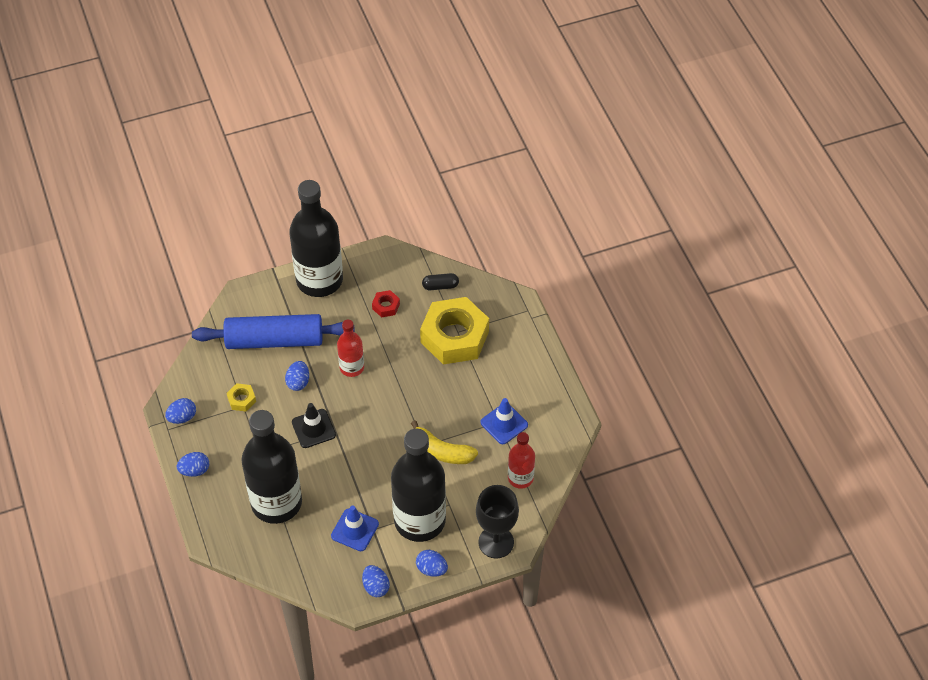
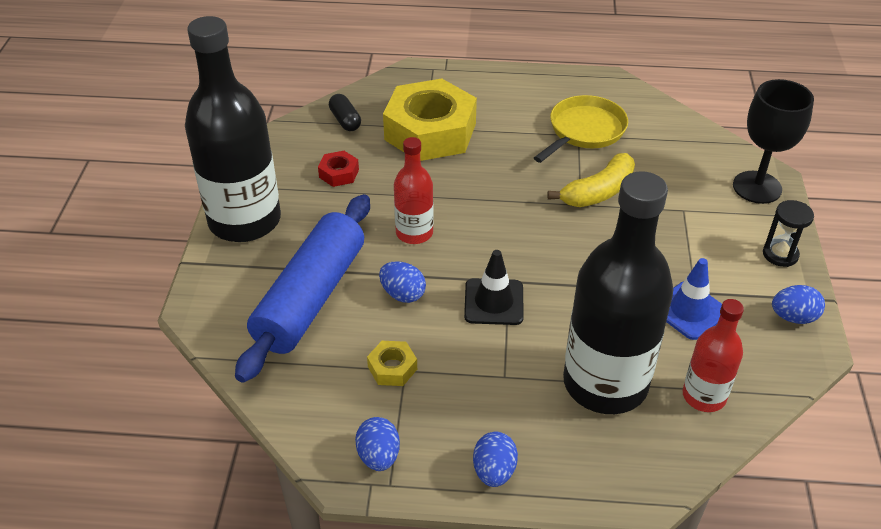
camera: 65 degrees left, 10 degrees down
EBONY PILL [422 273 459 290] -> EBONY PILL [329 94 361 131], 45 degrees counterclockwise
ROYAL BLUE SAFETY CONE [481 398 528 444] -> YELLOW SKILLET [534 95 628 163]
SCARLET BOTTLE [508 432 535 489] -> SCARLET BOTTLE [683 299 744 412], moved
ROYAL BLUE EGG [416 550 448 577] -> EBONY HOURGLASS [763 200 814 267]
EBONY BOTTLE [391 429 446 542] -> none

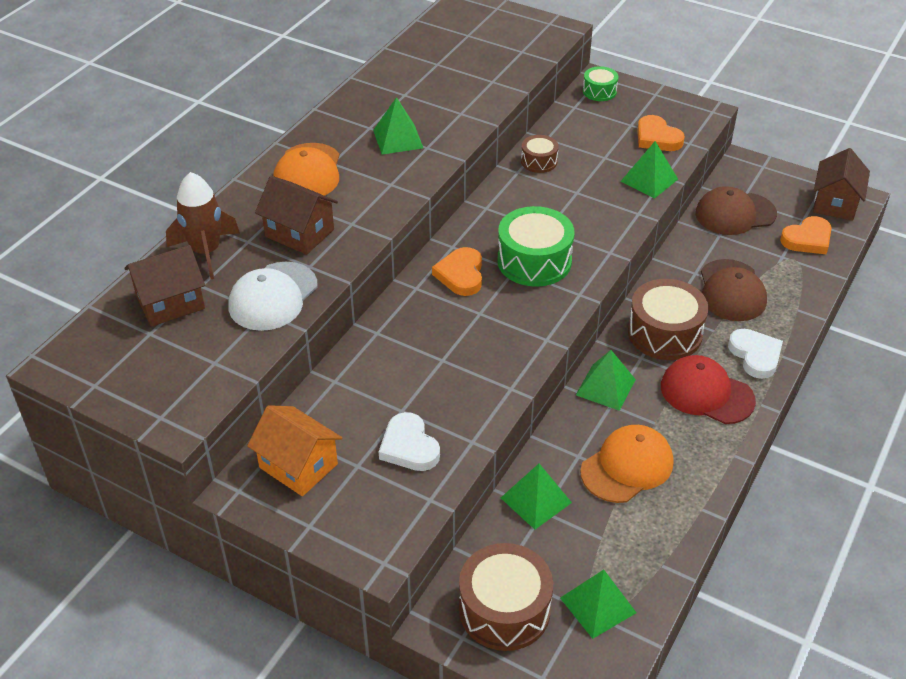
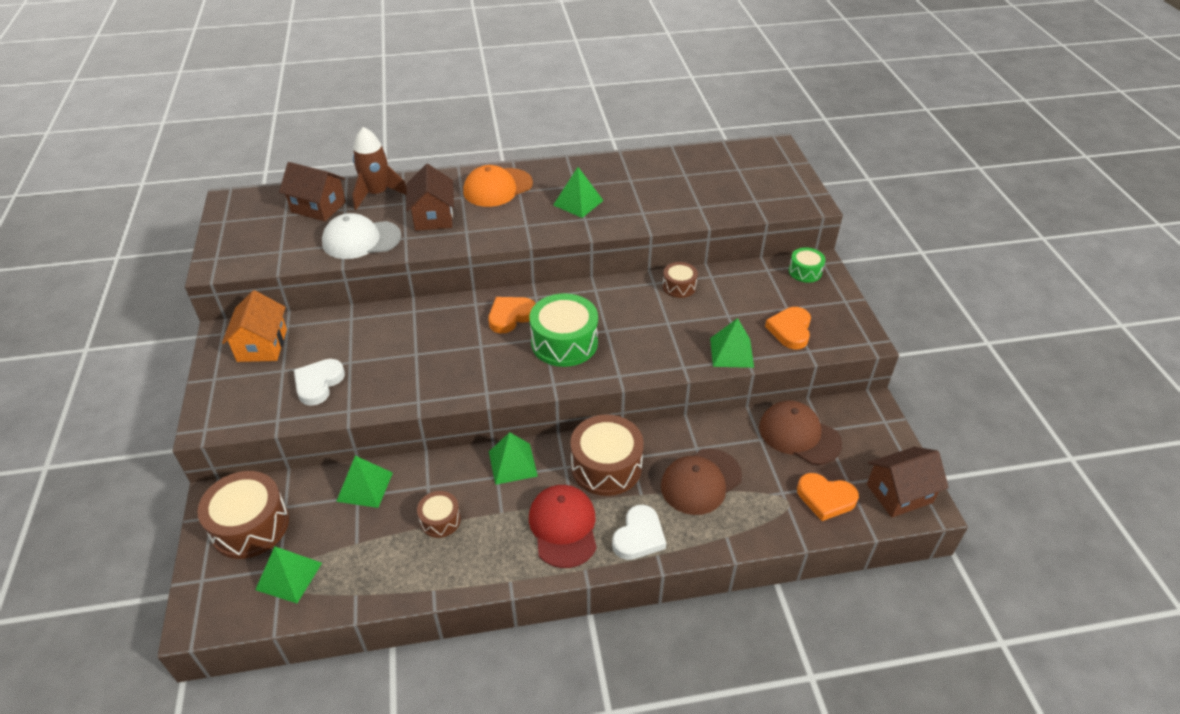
camera: 50 degrees right, 0 degrees up
ORANGE CAP [580 425 673 503] -> DARK BROWN DRUM [417 491 461 538]

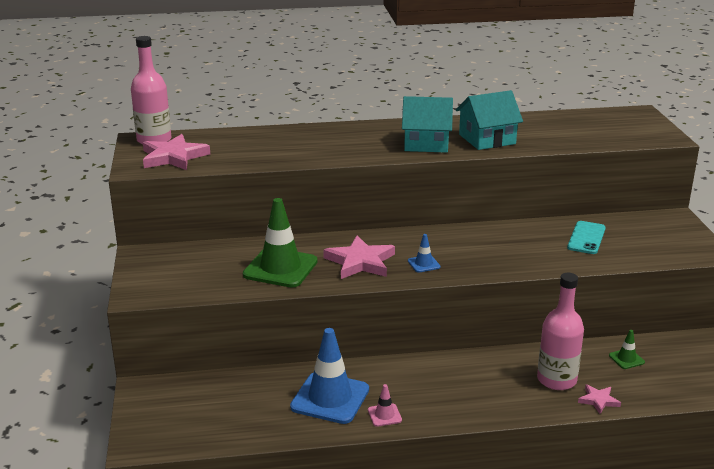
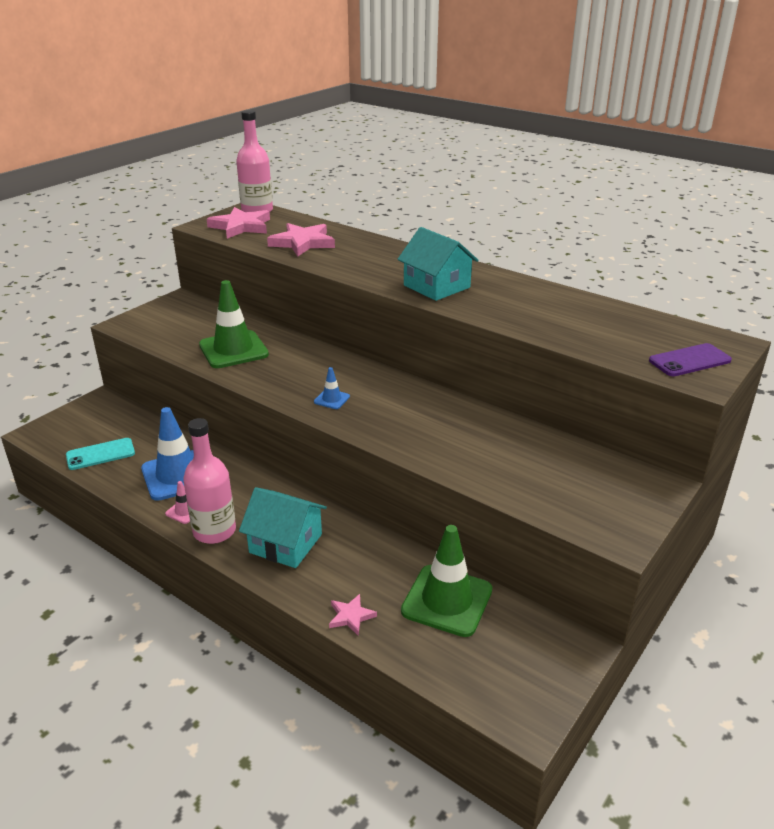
camera: 45 degrees right, 5 degrees up
AQUA PHONE [567 221 606 254] -> AQUA PHONE [66 438 135 470], moved
ROSE-PINK BOTTLE [537 273 584 390] -> ROSE-PINK BOTTLE [183 418 236 544], moved
AQUA COTTAGE [456 90 523 150] -> AQUA COTTAGE [239 487 327 568], moved
ROSE-PINK FIVE-POINTED STAR [323 236 395 279] -> ROSE-PINK FIVE-POINTED STAR [267 223 335 256], moved
LEAF-GREEN SAFETY CONE [609 330 645 369] -> LEAF-GREEN SAFETY CONE [401 525 492 637], x2.25
none -> PURPLE PHONE [649 343 732 376]

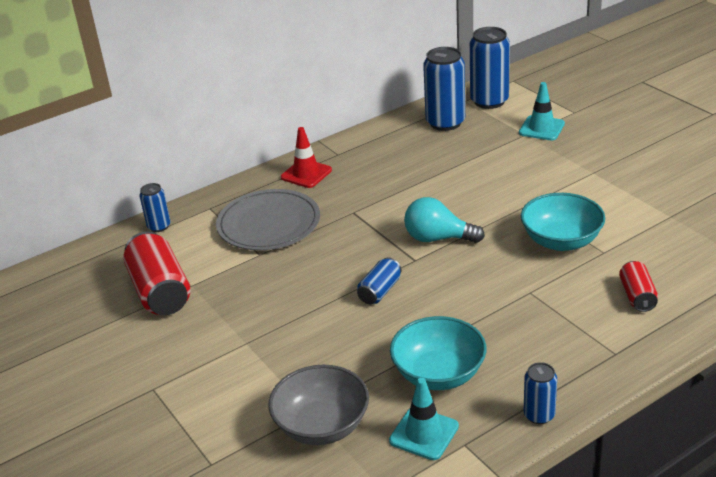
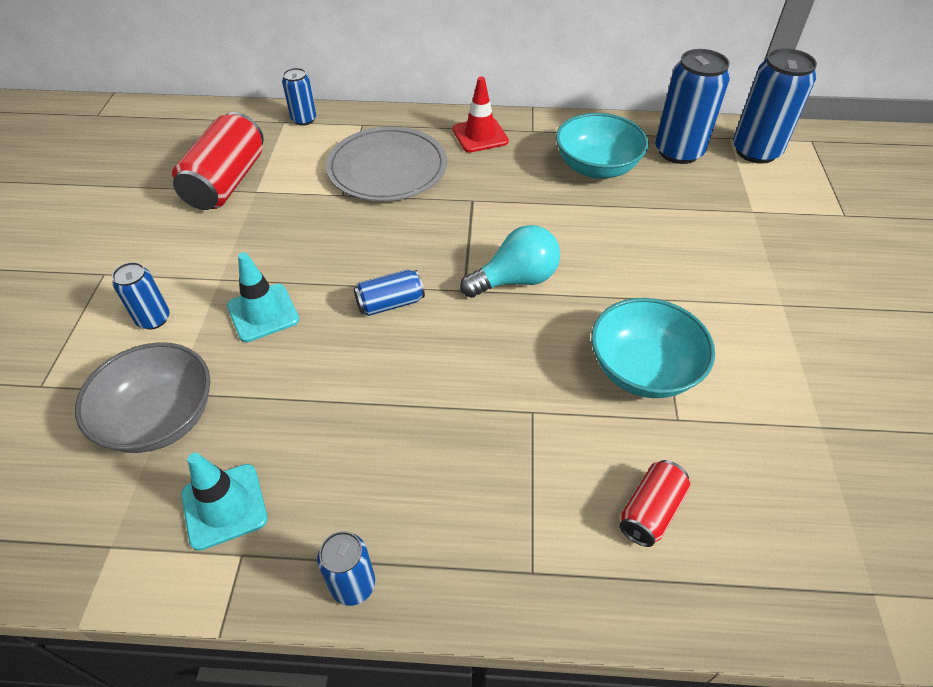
camera: 35 degrees right, 15 degrees up
none -> ROYAL BLUE SODA CAN [112 262 170 329]
AQUA SAFETY CONE [519 82 565 140] -> AQUA SAFETY CONE [227 252 299 342], moved
AQUA LIGHTBULB [404 197 485 243] -> AQUA LIGHTBULB [460 225 560 298], 105 degrees clockwise
AQUA DEEP DISH [390 316 487 390] -> AQUA DEEP DISH [556 113 648 179], moved

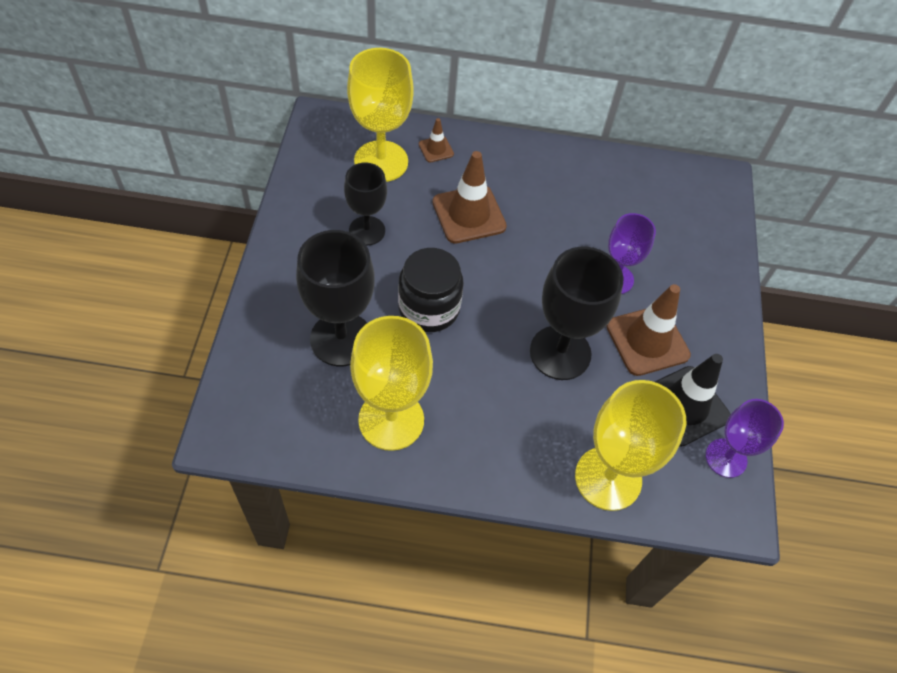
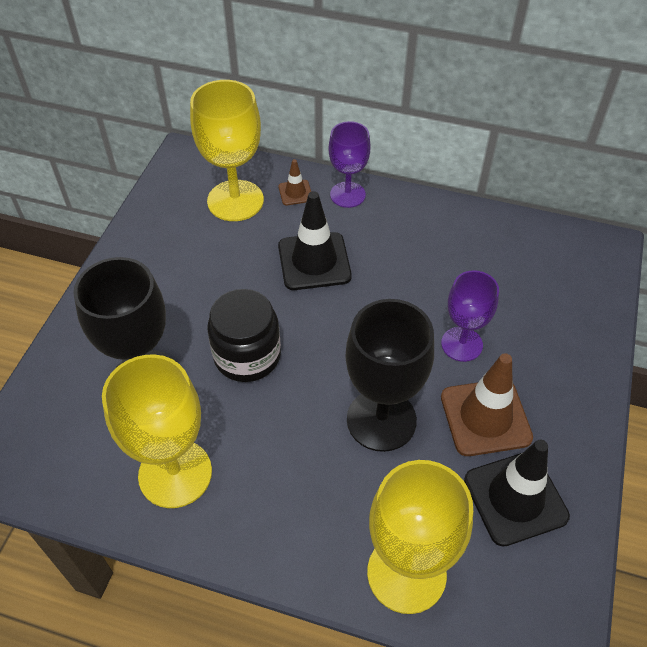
camera: 15 degrees right, 5 degrees down
DARK BROWN SAFETY CONE [432 151 507 244] -> EBONY SAFETY CONE [278 191 352 290]
PURPLE WINE GLASS [706 399 784 478] -> PURPLE WINE GLASS [329 121 371 208], moved
EBONY WINE GLASS [344 162 387 245] -> none

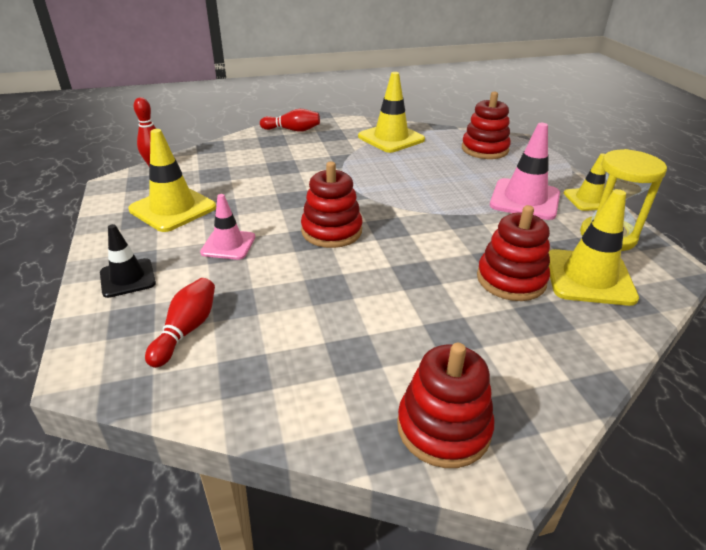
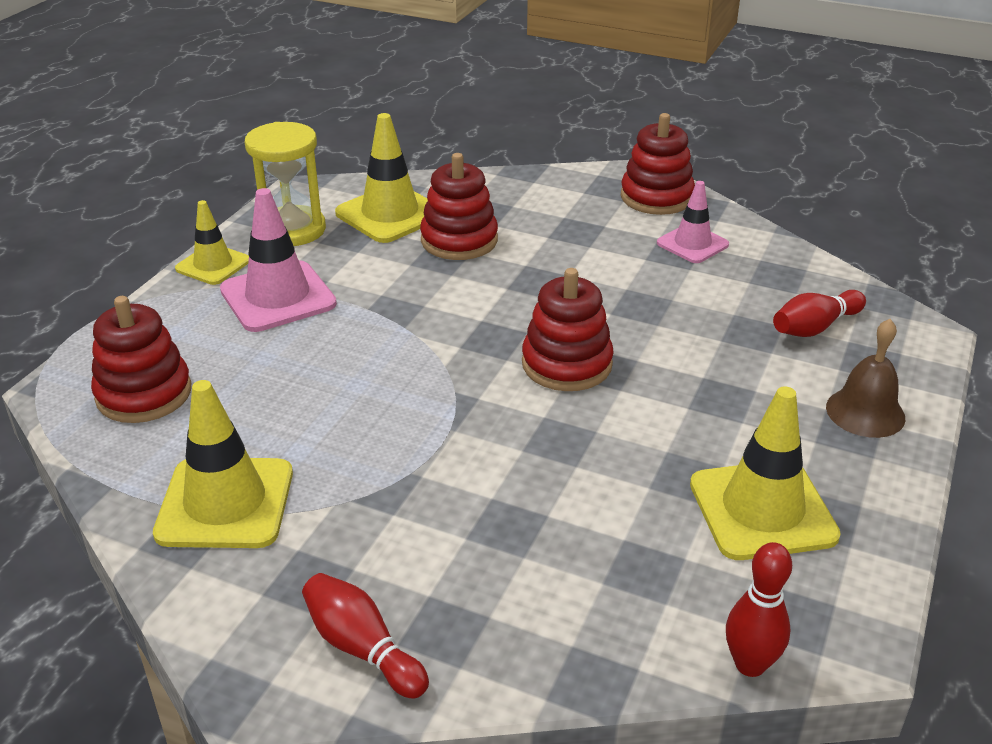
camera: 140 degrees left, 0 degrees up
ROSE-PINK SAFETY CONE [200 194 255 260] -> ROSE-PINK SAFETY CONE [657 181 729 263], moved
EBONY SAFETY CONE [100 224 156 298] -> DARK BROWN HAND BELL [826 319 905 438]

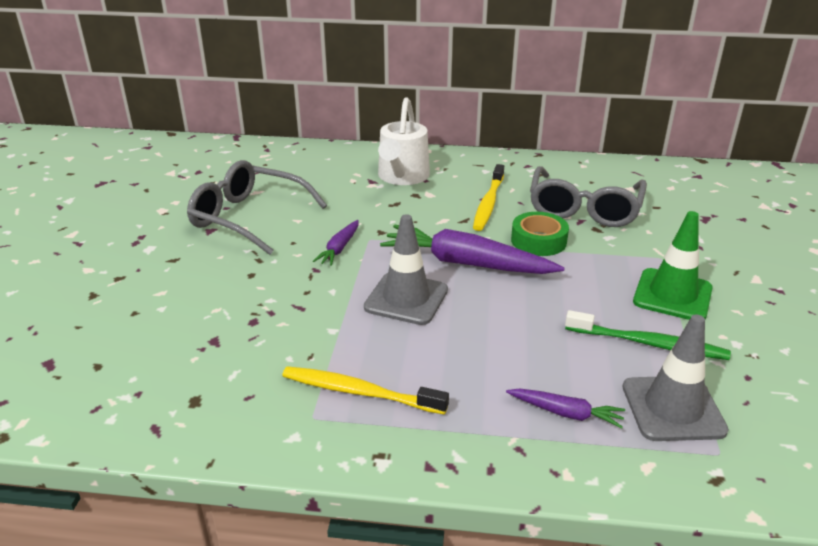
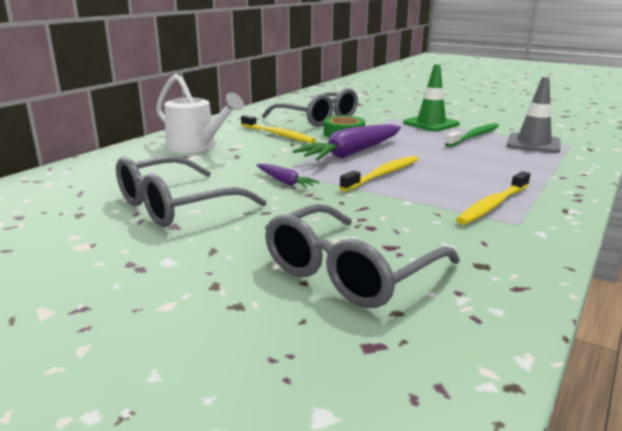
camera: 65 degrees left, 10 degrees down
none -> ASH-GREY SPECTACLES [265 204 460 308]
ASH-GREY SAFETY CONE [364 214 448 325] -> YELLOW TOOTH BRUSH [340 156 418 191]
PURPLE CARROT [506 389 625 429] -> none

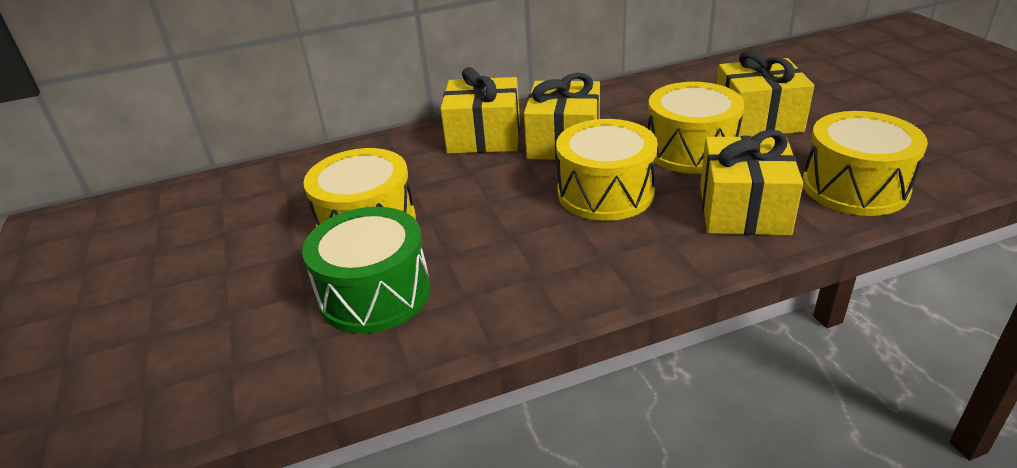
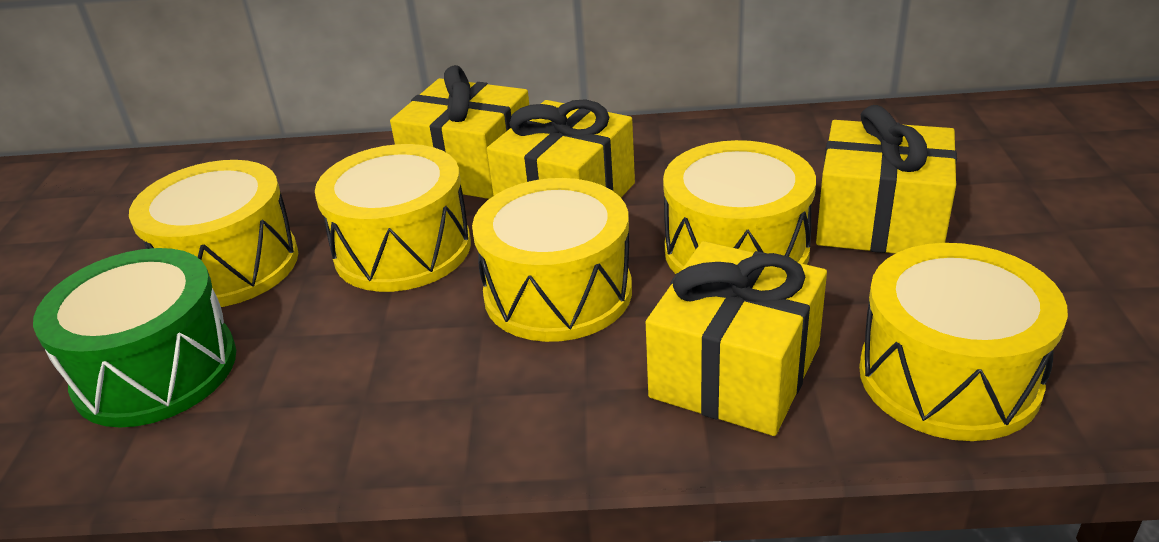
camera: 20 degrees right, 0 degrees up
none -> YELLOW DRUM [315 144 471 292]

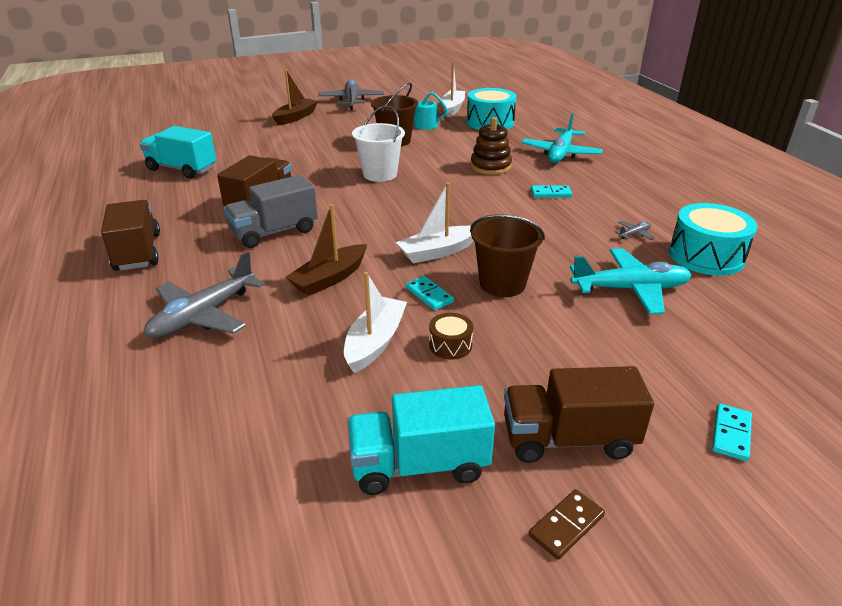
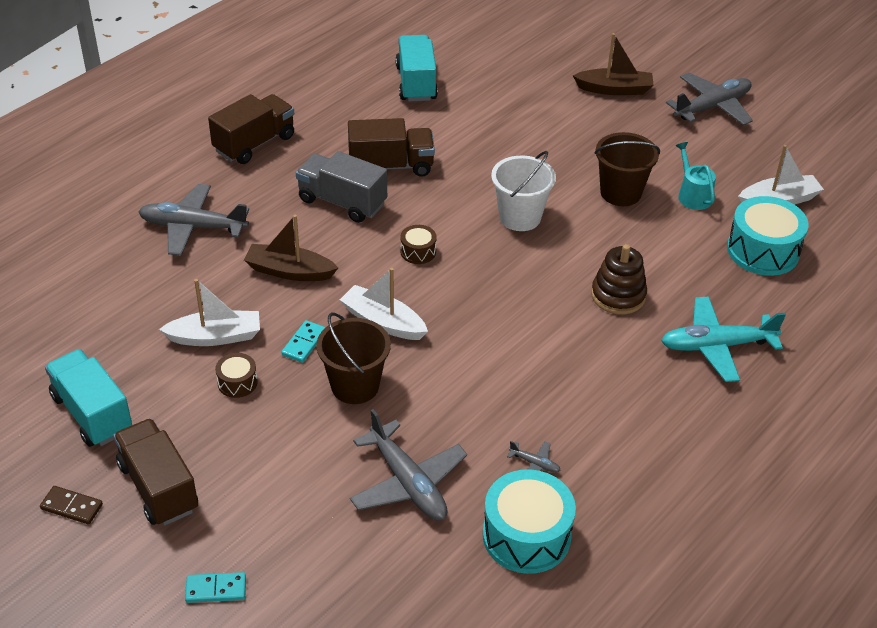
camera: 60 degrees right, 10 degrees up
AQUA TOY PLANE [570 248 692 314] -> ASH-GREY TOY PLANE [350 409 467 521]
none -> DARK BROWN DRUM [400 225 437 264]
AQUA DOMINO PIECE [531 185 572 198] -> none

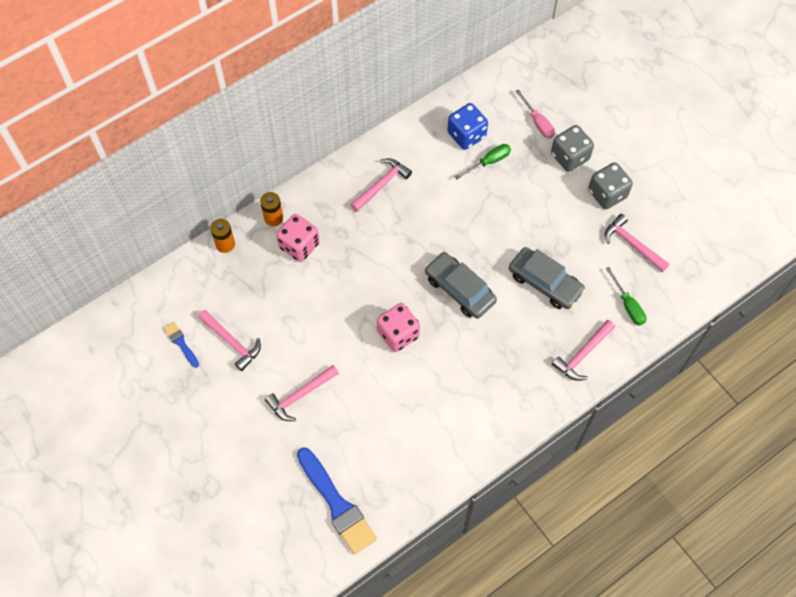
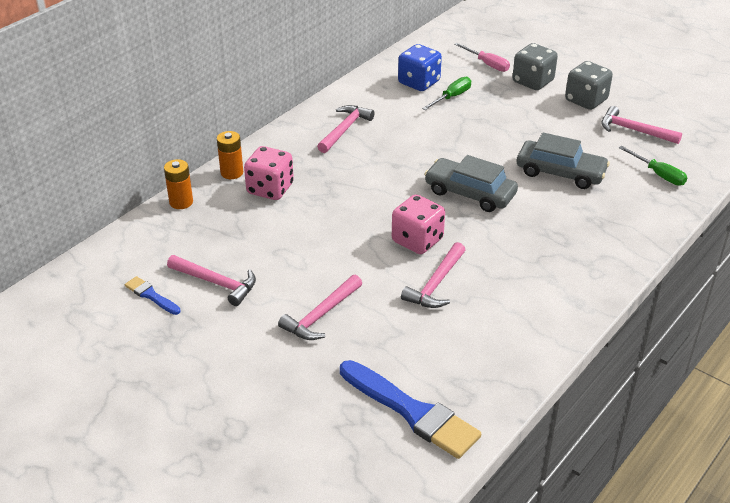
camera: 15 degrees left, 25 degrees down
ROSE-PINK HAMMER [552 320 615 381] -> ROSE-PINK HAMMER [401 242 465 308], moved

